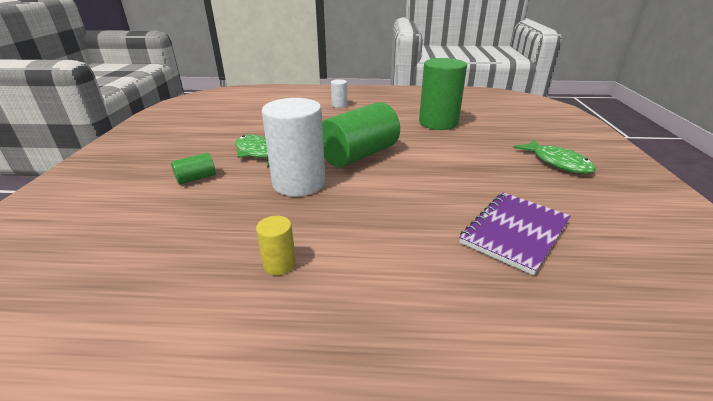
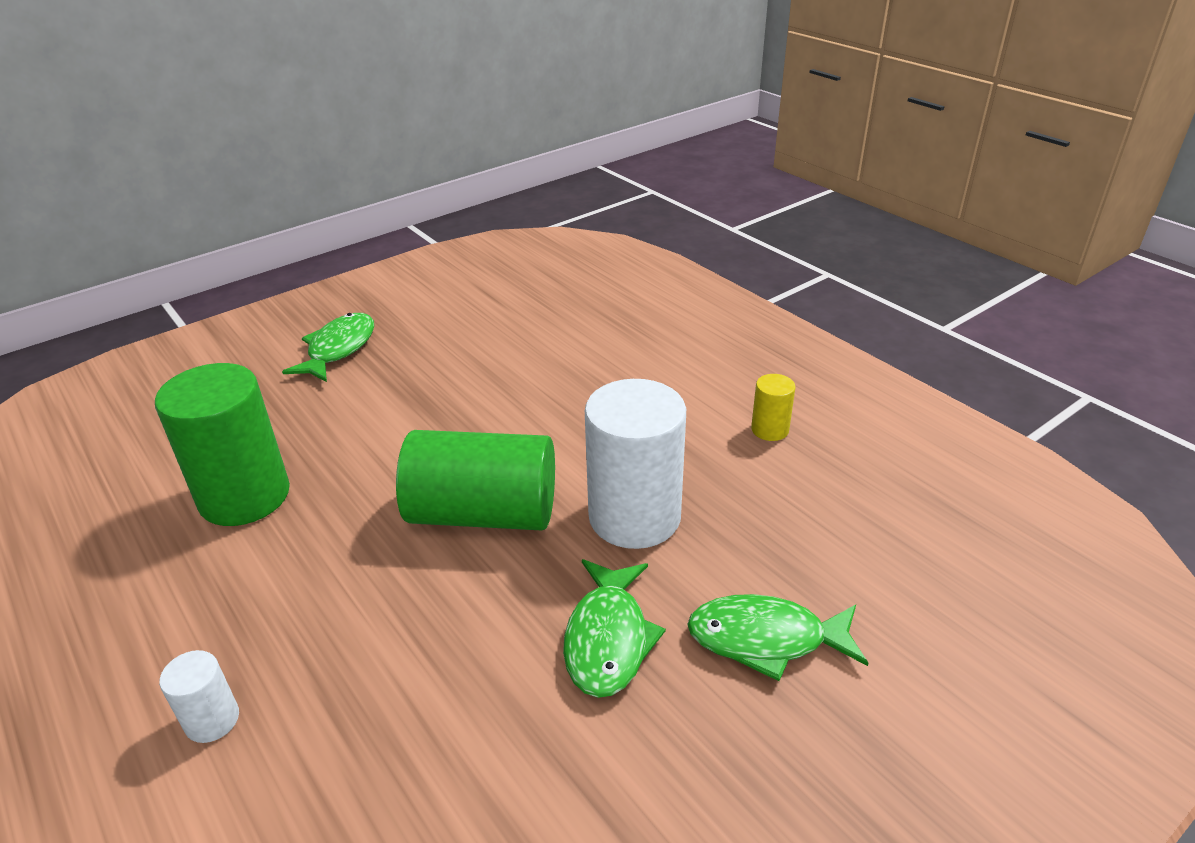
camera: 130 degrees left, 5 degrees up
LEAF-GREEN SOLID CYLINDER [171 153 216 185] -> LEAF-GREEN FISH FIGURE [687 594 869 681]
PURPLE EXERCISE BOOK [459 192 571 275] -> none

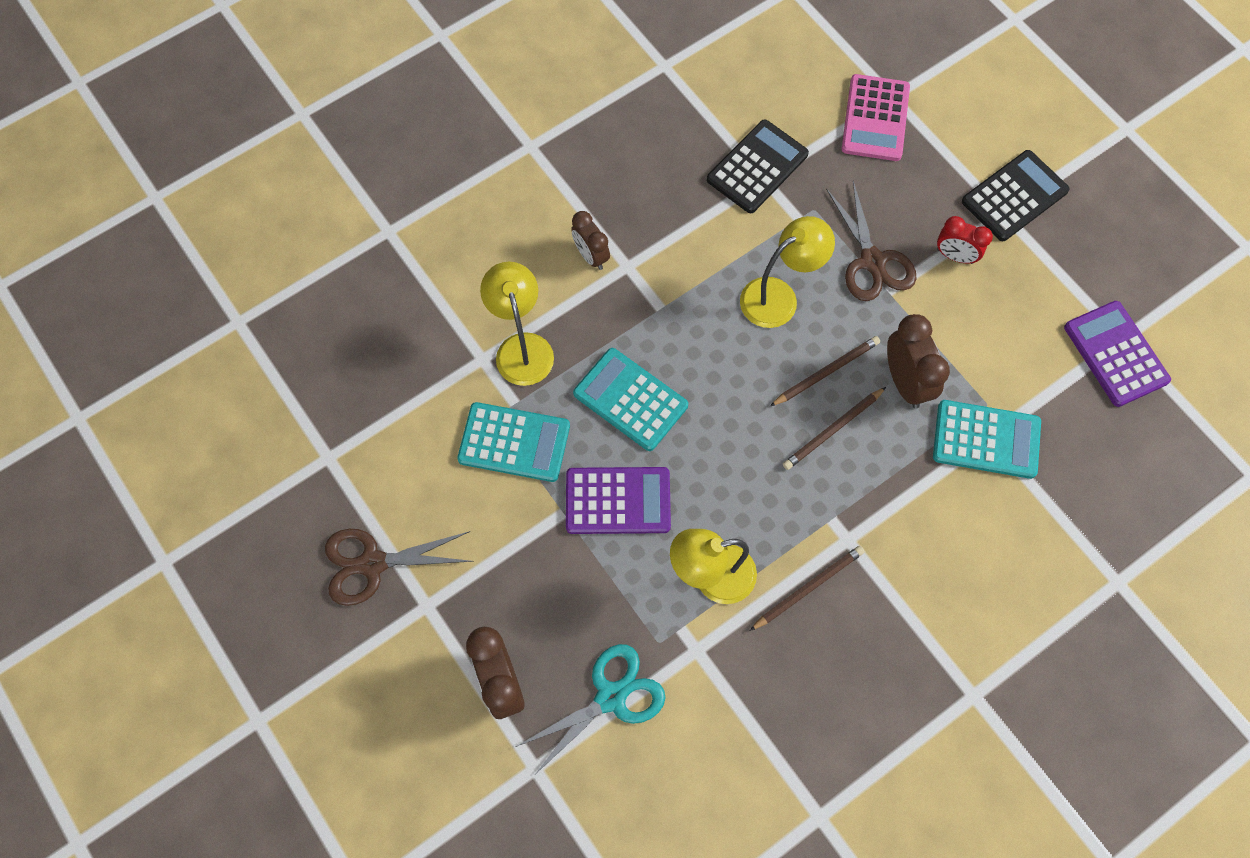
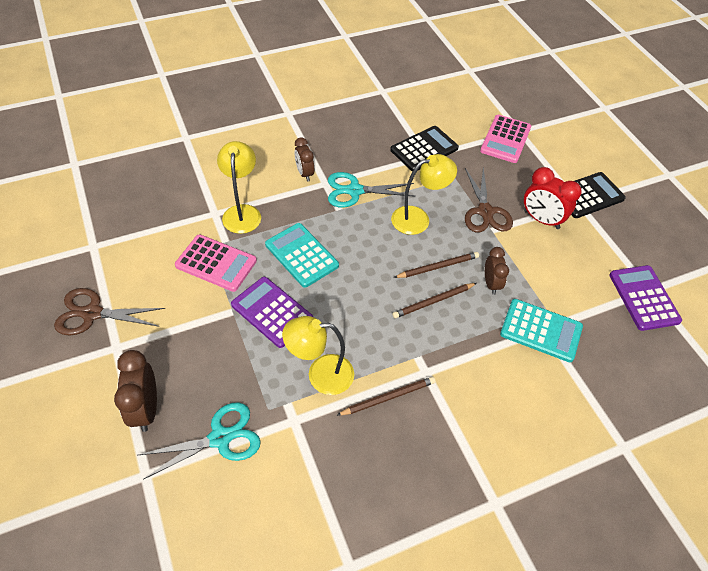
camera: 10 degrees right, 15 degrees down
AQUA POCKET CALCULATOR [457 402 570 482] -> ROSE-PINK POCKET CALCULATOR [175 234 257 292]
PURPLE POCKET CALCULATOR [566 467 671 534] -> PURPLE POCKET CALCULATOR [231 277 313 348], 150 degrees counterclockwise
none -> AQUA SCISSORS [328 172 416 208]
DARK BROWN ALARM CLOCK [887 314 950 408] -> DARK BROWN ALARM CLOCK [485 247 509 295], x0.66
SCARLET ALARM CLOCK [937 216 993 264] -> SCARLET ALARM CLOCK [524 167 582 229], x1.52

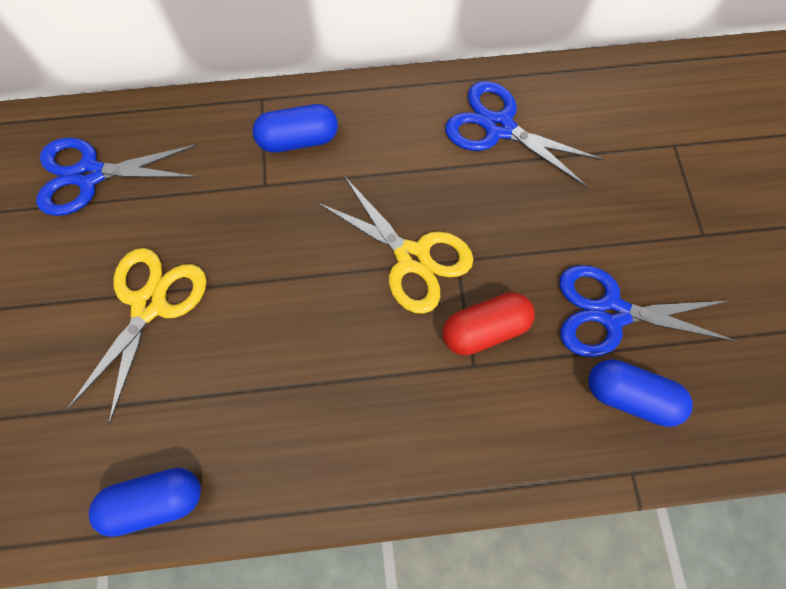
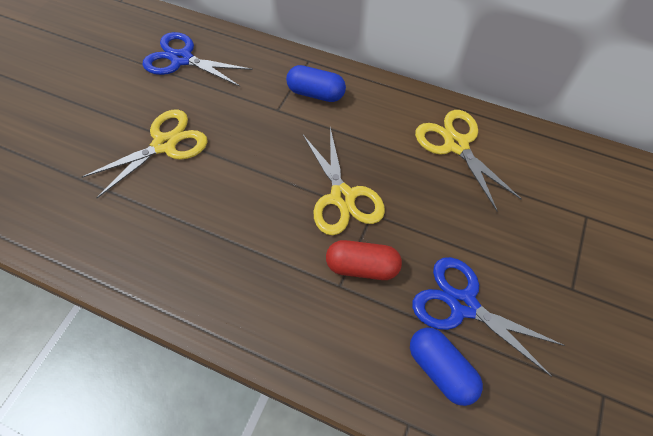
camera: 30 degrees right, 10 degrees down
ROYAL BLUE SCISSORS [445 81 603 188] -> YELLOW SCISSORS [415 110 522 211]
ROYAL BLUE PILL [89 468 201 537] -> none

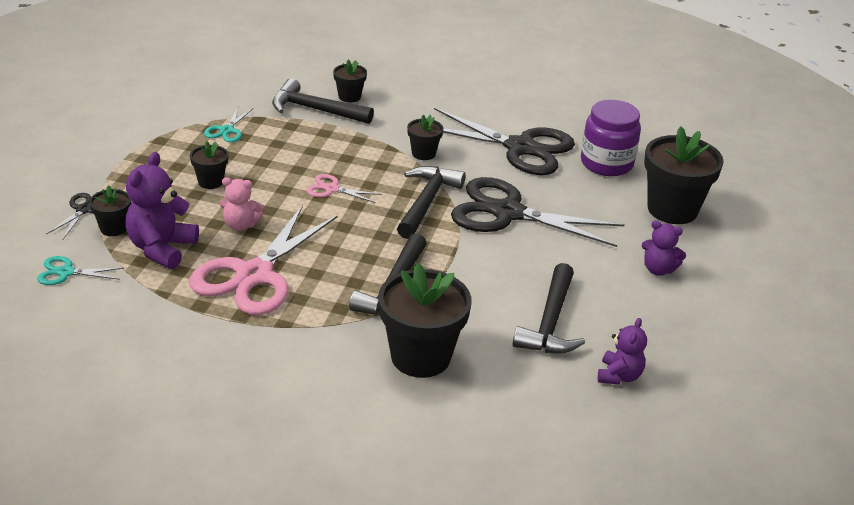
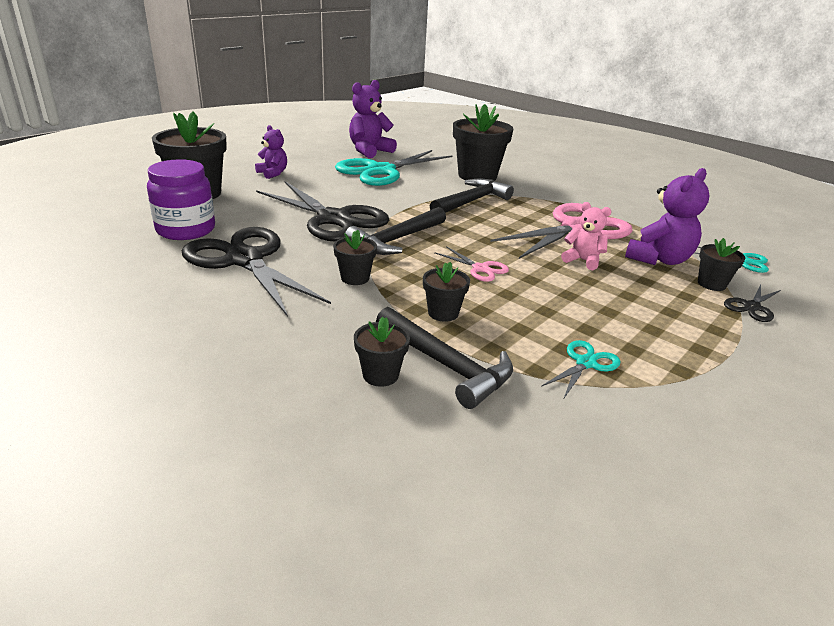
camera: 155 degrees left, 5 degrees down
EBONY HAMMER [513 263 585 353] -> AQUA SCISSORS [335 150 453 186]
PURPLE STUFFED BEAR [598 318 647 385] -> PURPLE STUFFED BEAR [349 80 397 158], x1.64
EBONY PLANT POT [190 141 228 189] -> EBONY PLANT POT [423 262 470 322], moved

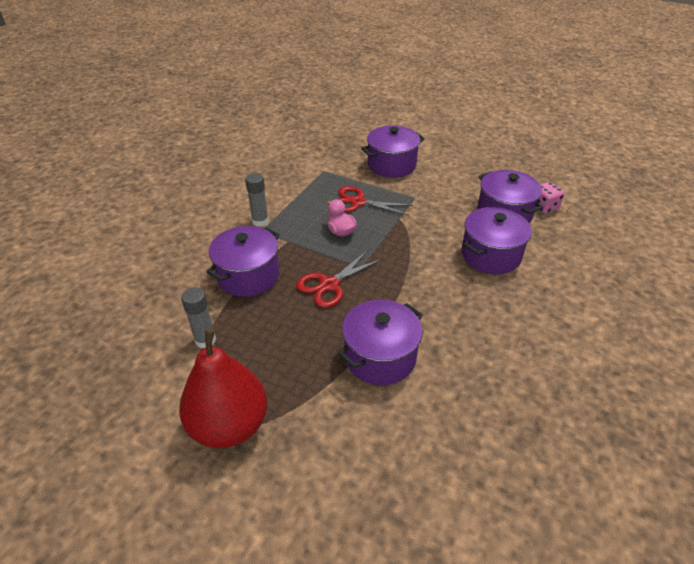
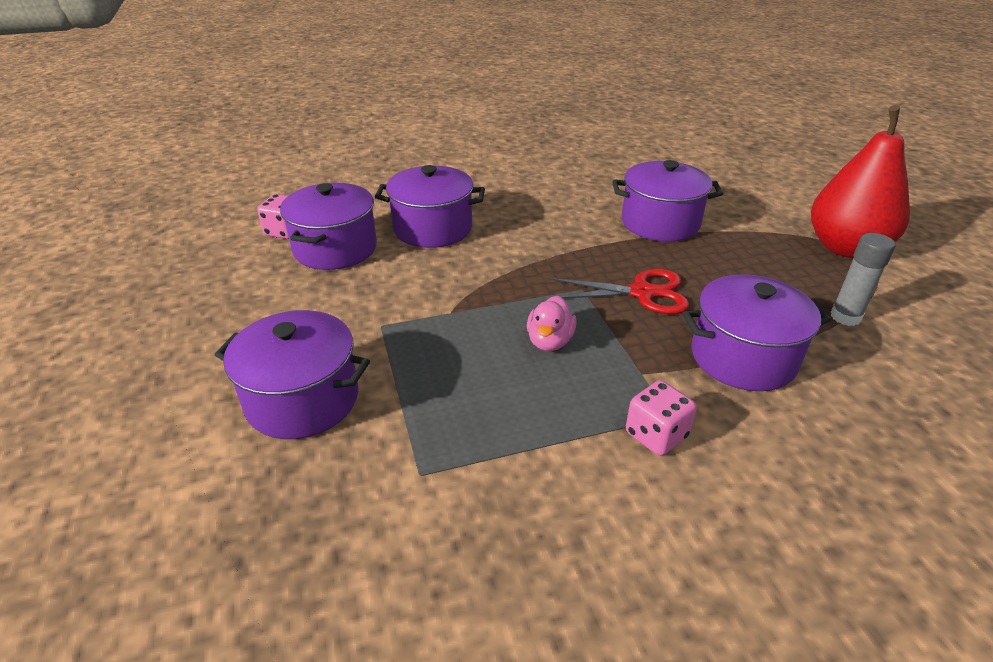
camera: 135 degrees left, 5 degrees down
ASH-GREY STICK OF GLUE [245 173 269 227] -> ROSE-PINK DIE [626 381 697 456]
SCARLET SCISSORS [338 186 413 216] -> none

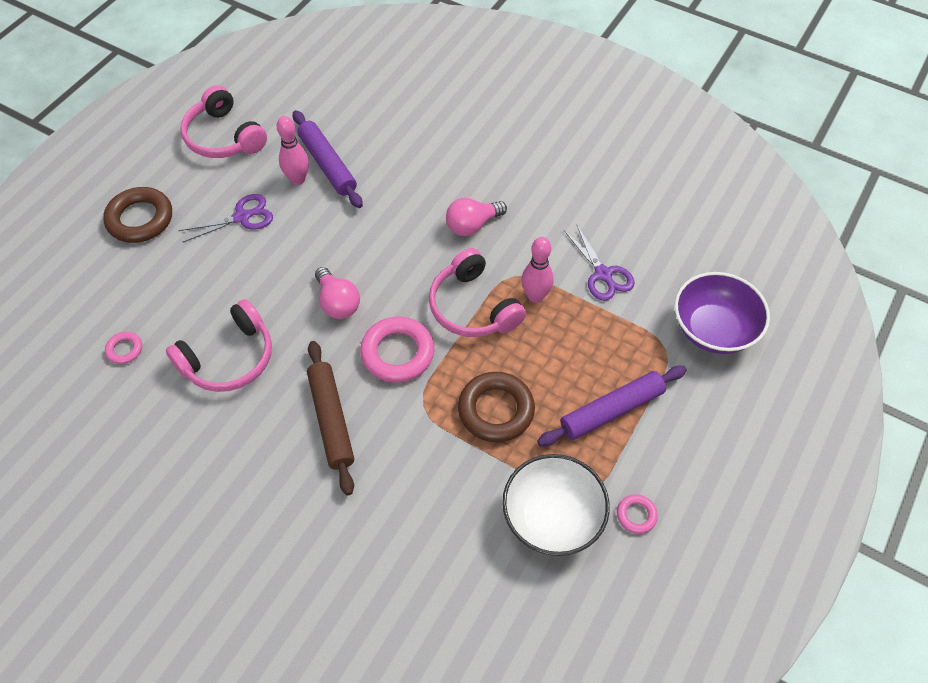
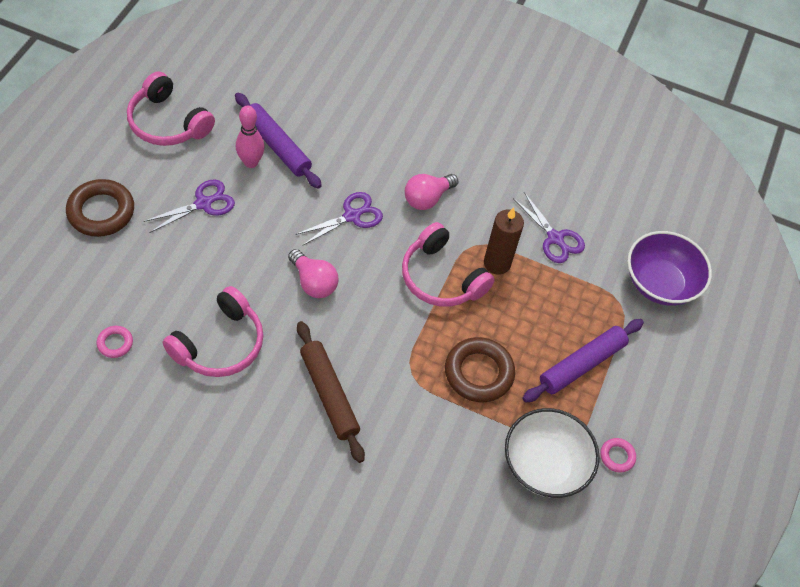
camera: 15 degrees left, 0 degrees up
none -> PURPLE SCISSORS [295 192 383 246]
ROSE-PINK SKITTLE [521 237 554 303] -> DARK BROWN WAX CANDLE [484 207 524 275]
ROSE-PINK TORUS [360 316 434 383] -> none

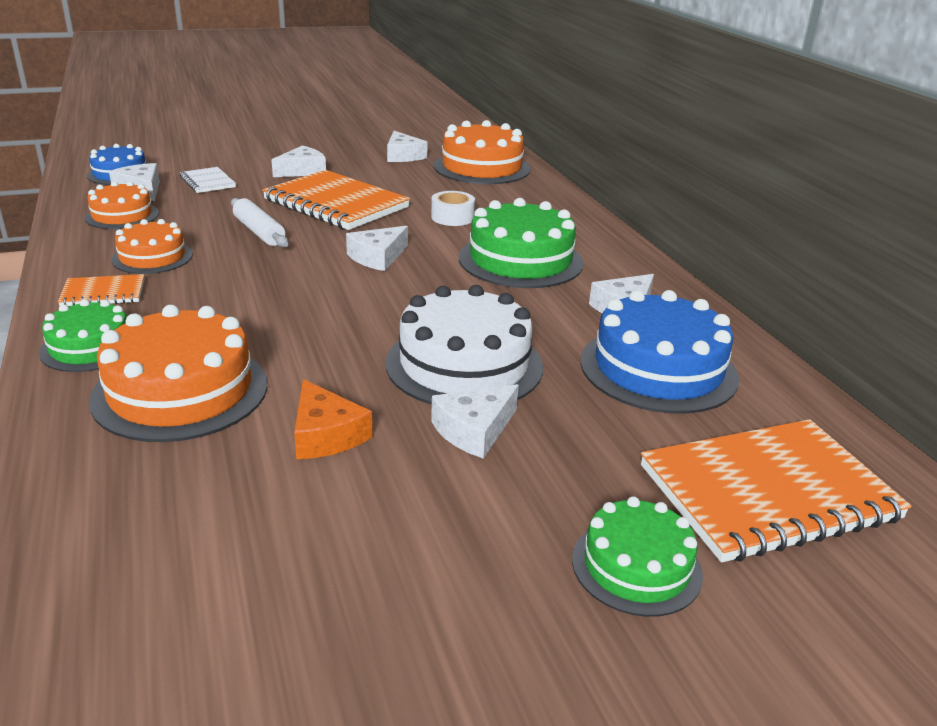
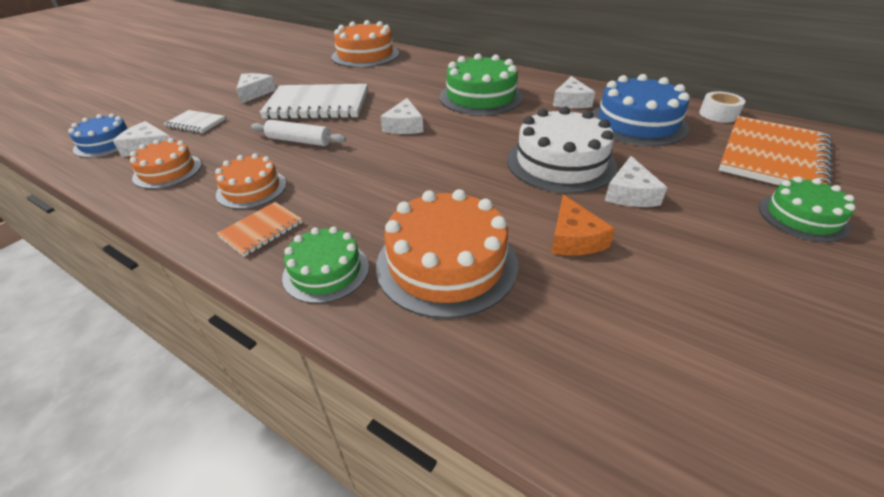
camera: 35 degrees left, 10 degrees up
ORANGE EXERCISE BOOK [262 170 410 230] -> SNOW-WHITE EXERCISE BOOK [259 84 368 120]
ORANGE CHEESE [294 379 373 459] -> ORANGE CHEESE [551 194 615 256], 60 degrees clockwise
SNOW-WHITE ROLL OF TAPE [431 191 475 226] -> SNOW-WHITE ROLL OF TAPE [699 91 745 123], moved
SNOW-WHITE CHEESE [387 131 428 162] -> none

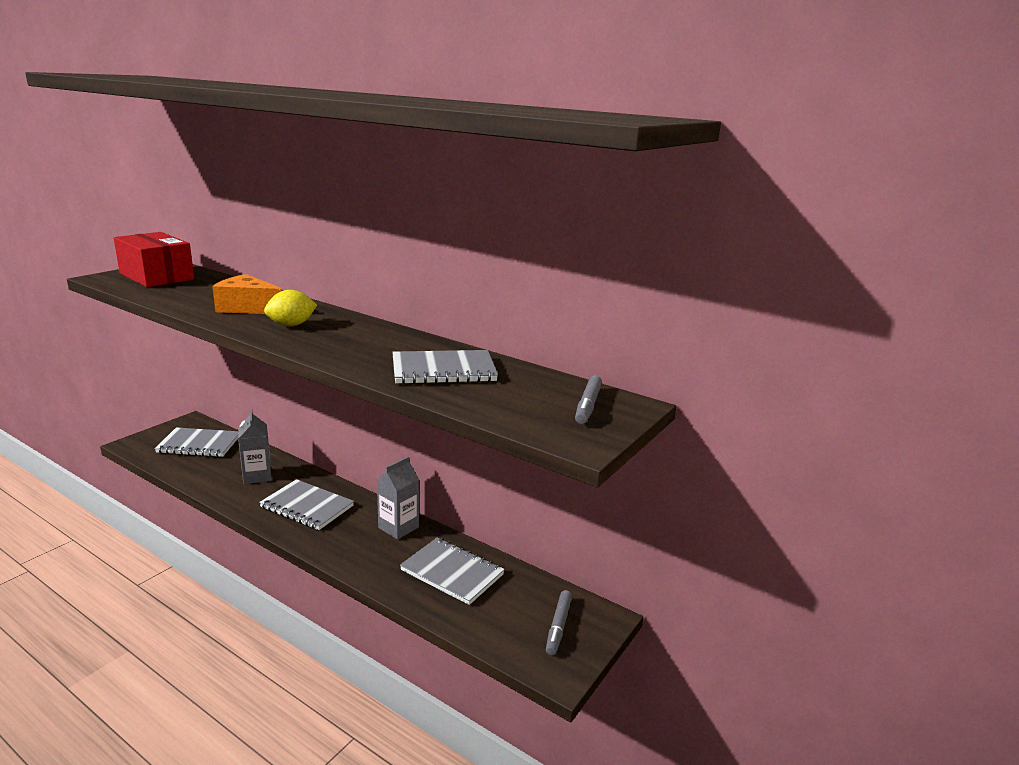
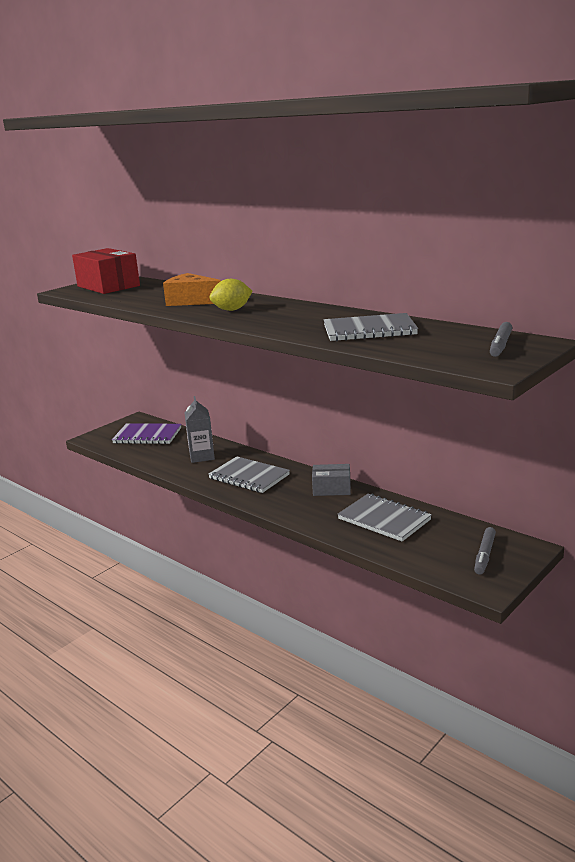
camera: 10 degrees right, 0 degrees up
ASH-GREY EXERCISE BOOK [155 427 238 457] -> PURPLE EXERCISE BOOK [112 423 181 444]
ASH-GREY JUICE CARTON [377 456 419 540] -> ASH-GREY PARCEL [312 464 351 496]

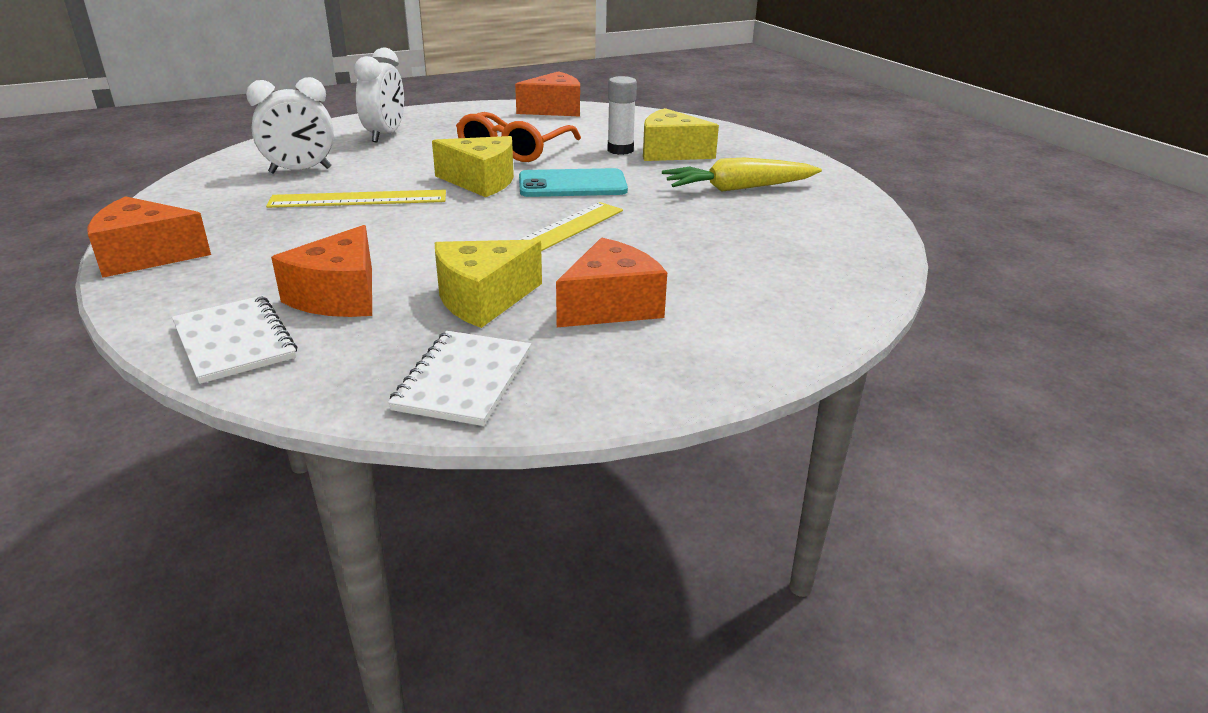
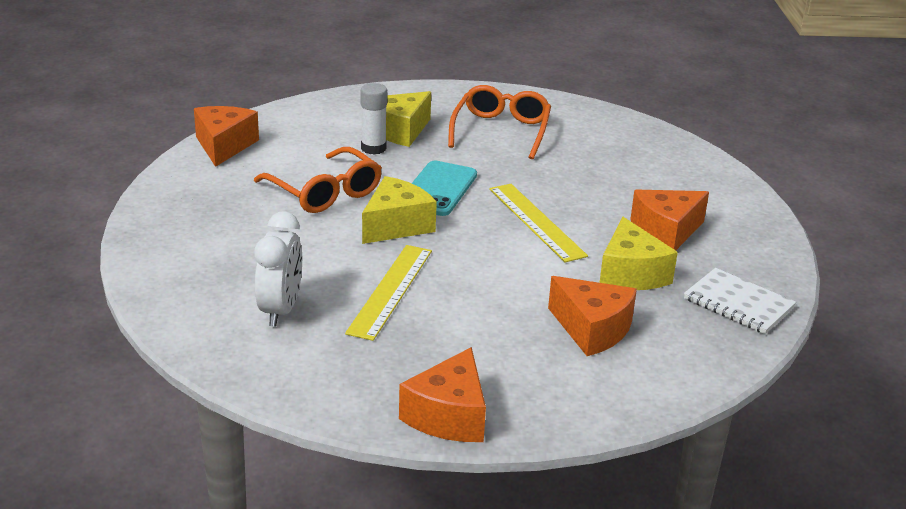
camera: 65 degrees left, 0 degrees up
YELLOW CARROT [662 158 822 192] -> ORANGE SPECTACLES [448 85 551 160]
ORANGE CHEESE [556 238 667 327] -> ORANGE CHEESE [630 190 709 250], 105 degrees counterclockwise
SNOW-WHITE EXERCISE BOOK [172 296 297 384] -> none
SNOW-WHITE ALARM CLOCK [354 48 404 143] -> none

